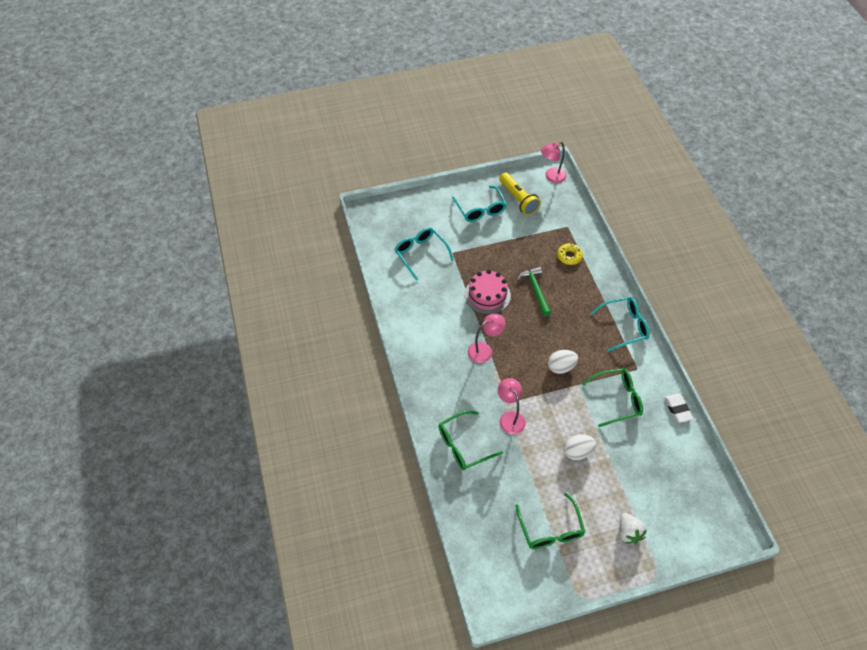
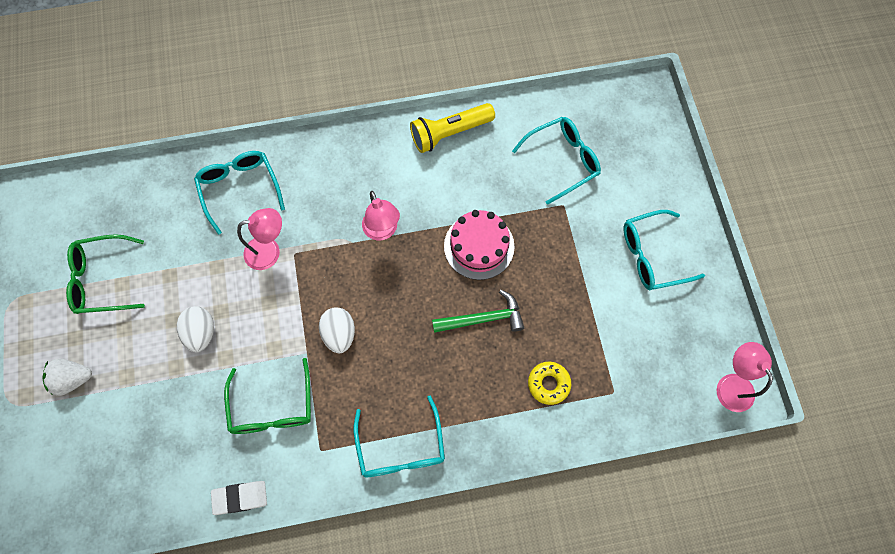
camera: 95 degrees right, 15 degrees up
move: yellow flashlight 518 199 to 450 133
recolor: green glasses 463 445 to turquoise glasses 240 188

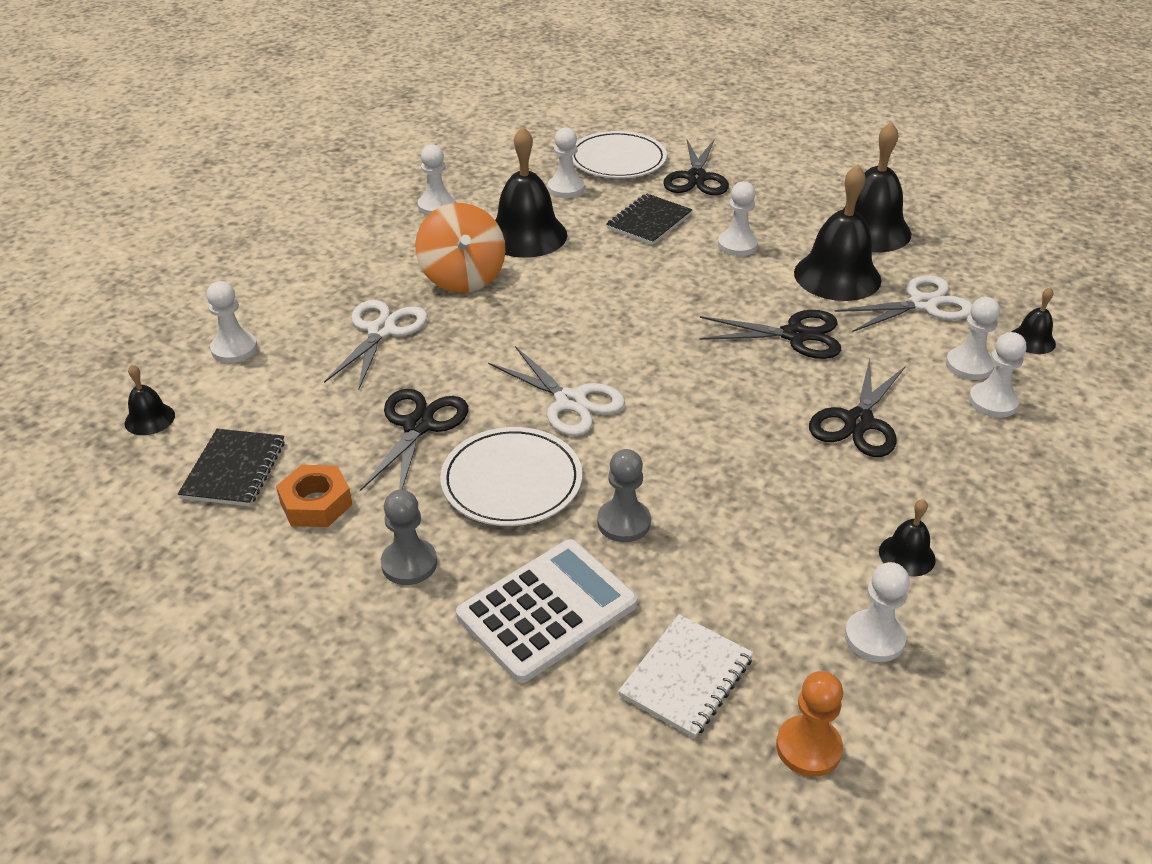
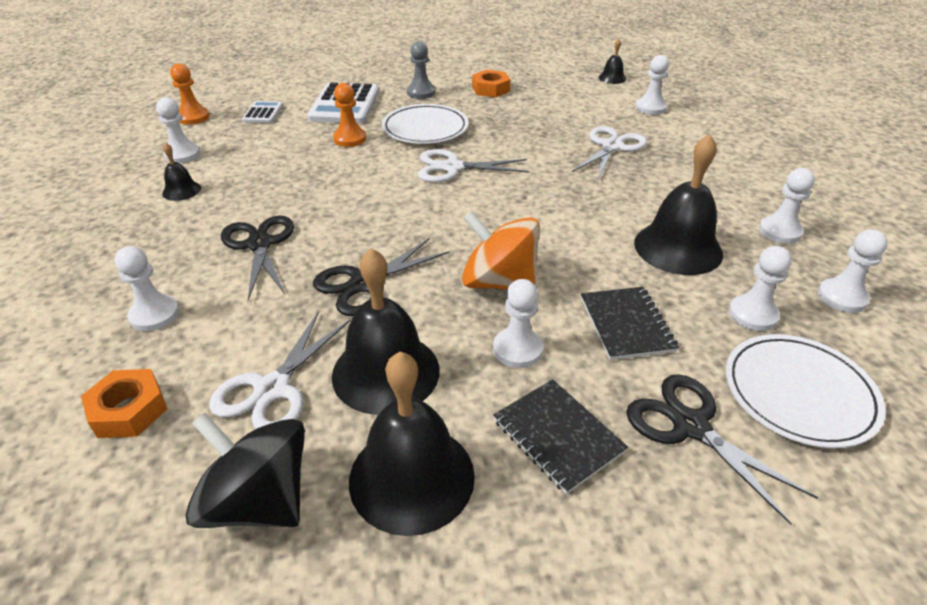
camera: 135 degrees right, 0 degrees up
delete: black scissors 418 426
insert: black spinning top 259 501
move: black notebook 234 470 to 558 436; orange spinning top 463 277 to 499 282; white pawn 969 365 to 842 297
replace: white notebook 686 677 to white calculator 263 113; black bell 1032 340 to orange nut 129 410
recolor: grey pawn 623 522 to orange pawn 350 139
rotate: white scissors 381 331 = 612 147 120 degrees counterclockwise

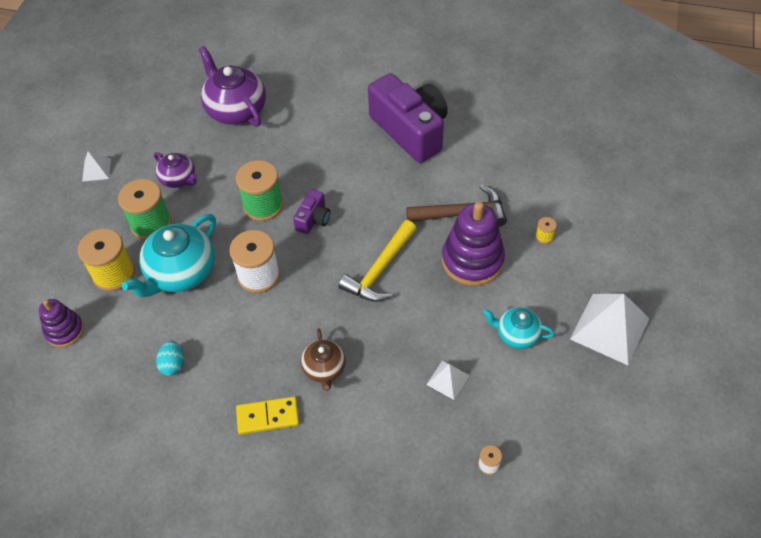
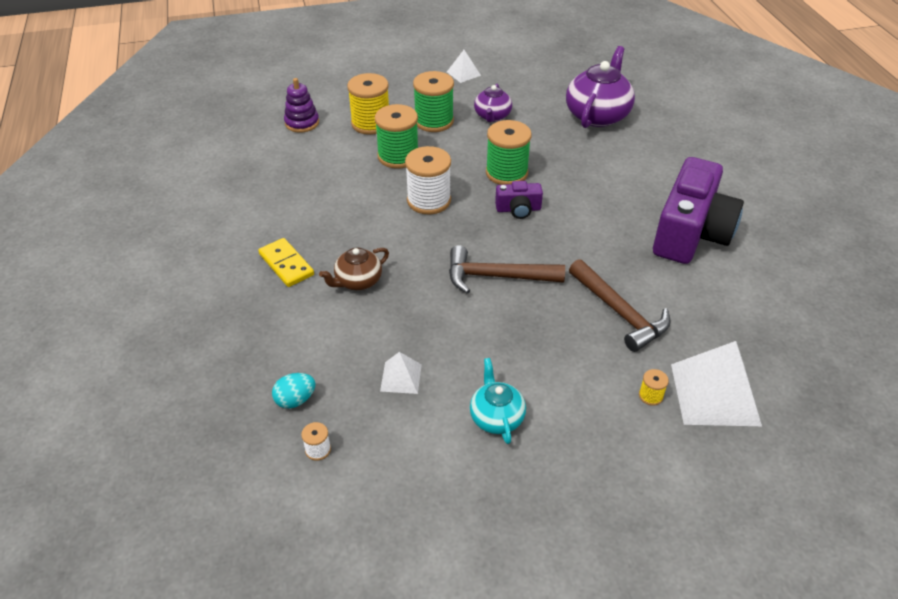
camera: 60 degrees right, 10 degrees down
delete: purple stacking toy 472 260
move: turquoise egg 173 364 to 295 400; white pyramid 610 328 to 715 394
replace: turquoise teapot 181 272 to green spool 398 156
recolor: yellow hammer 380 270 to brown hammer 497 276

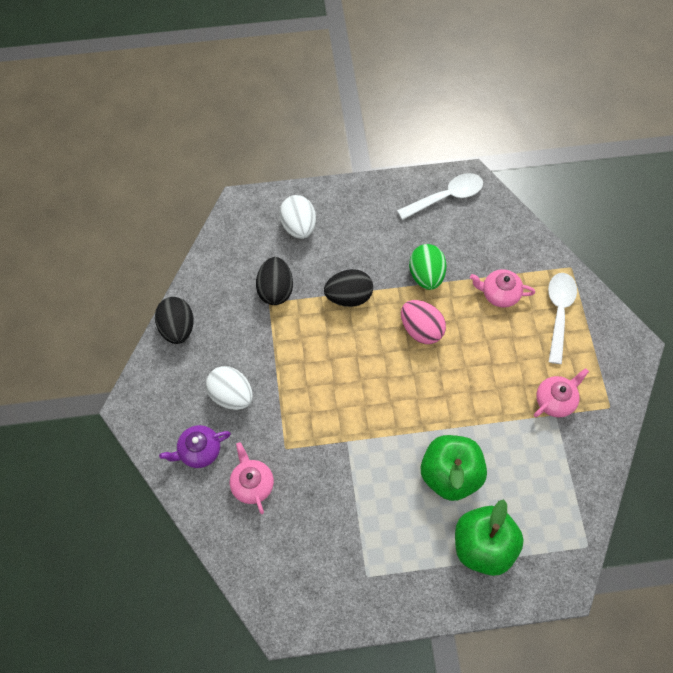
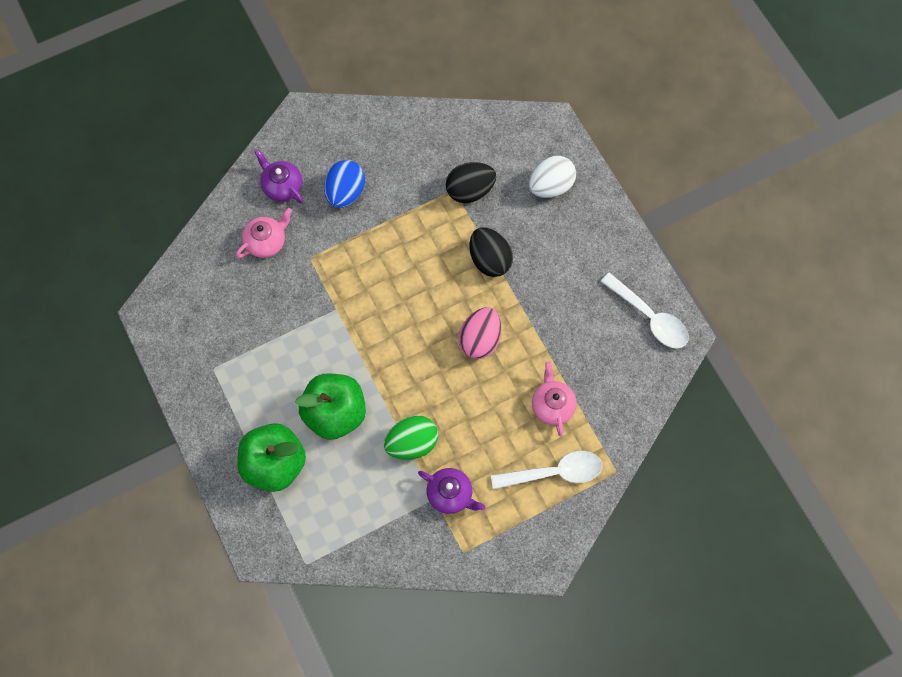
camera: 70 degrees right, 5 degrees up
delete: black egg 177 328
move: green egg 426 275 to 412 443
recolor: white egg 231 395 to blue egg 345 192; pink teapot 555 400 to purple teapot 450 494

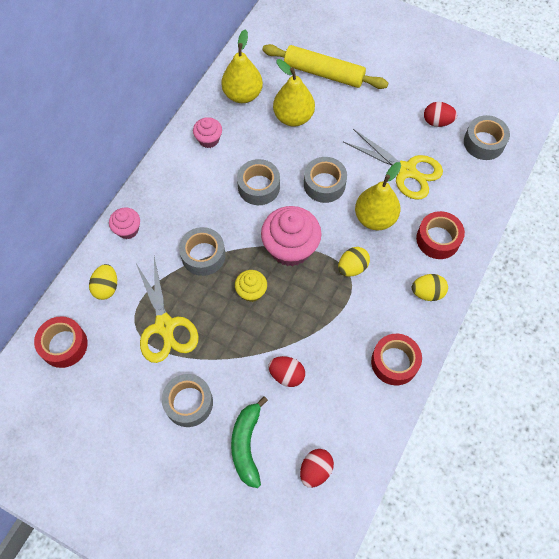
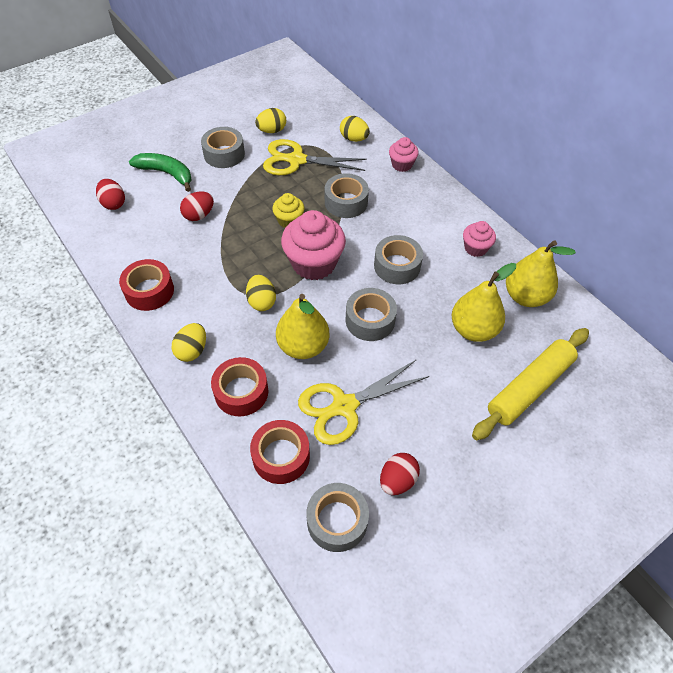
camera: 115 degrees right, 10 degrees down
insert: yellow egg 272 131
move: red tape 64 345 to 281 456

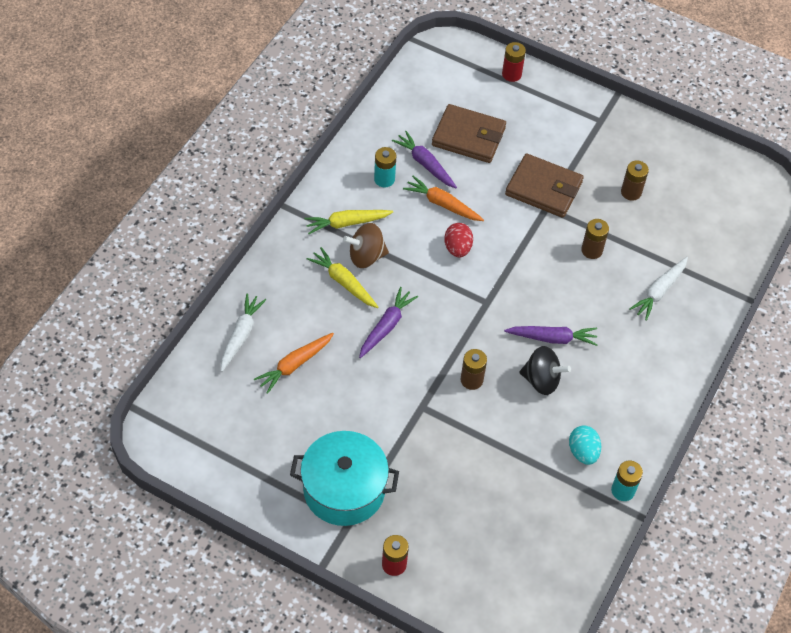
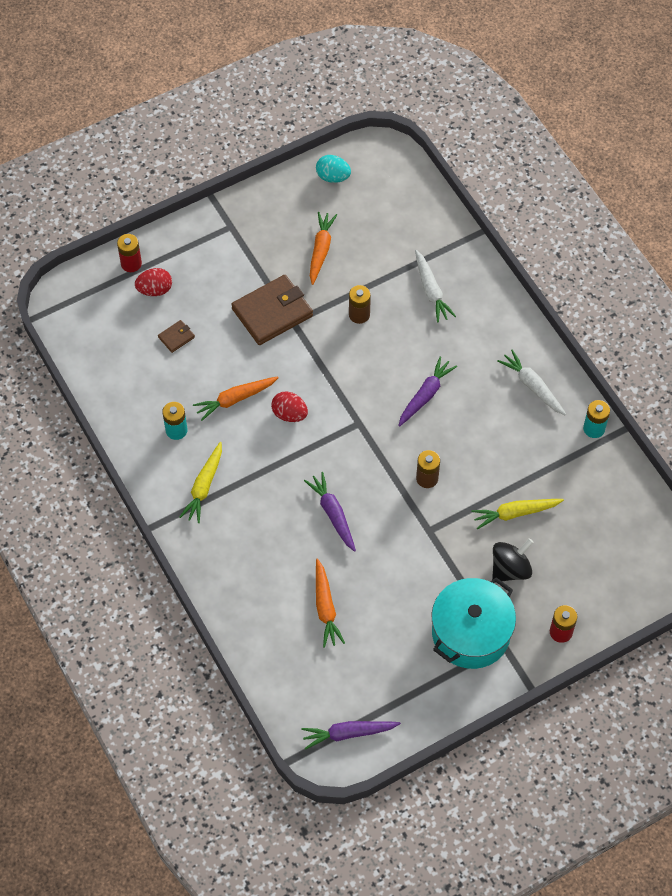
camera: 55 degrees left, 5 degrees up
delete: brown spinning top 366 256
insert: red egg 155 290
move: white carrot 241 335 to 532 386; yellow carrot 343 282 to 515 513; purple carrot 425 164 to 348 733; black spinning top 541 380 to 510 569; turquoise egg 583 452 to 333 177
replace: brown battery 631 192 to orange carrot 321 250
resize: brown wallet 468 136 = 176 337 x0.45

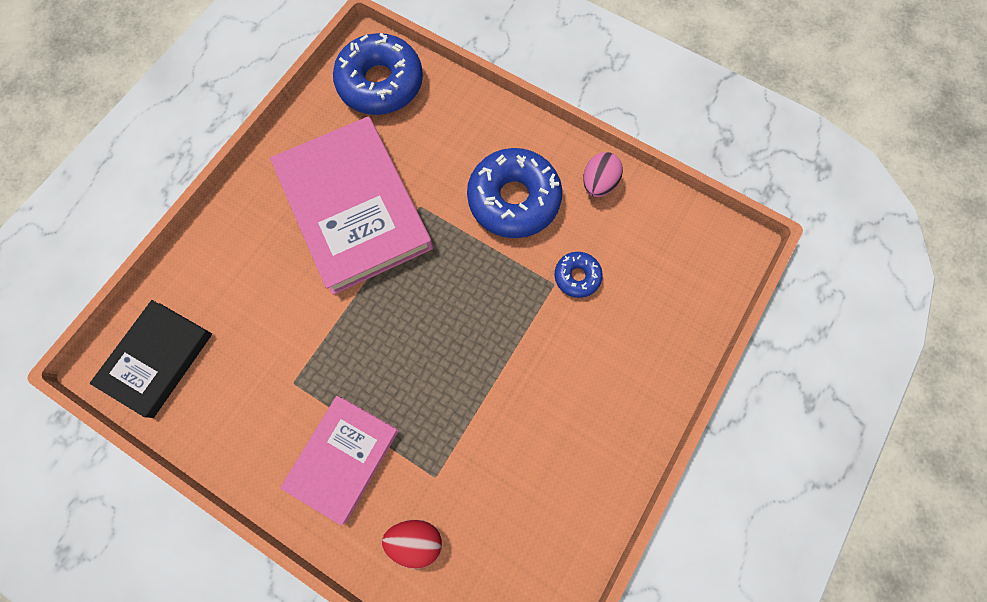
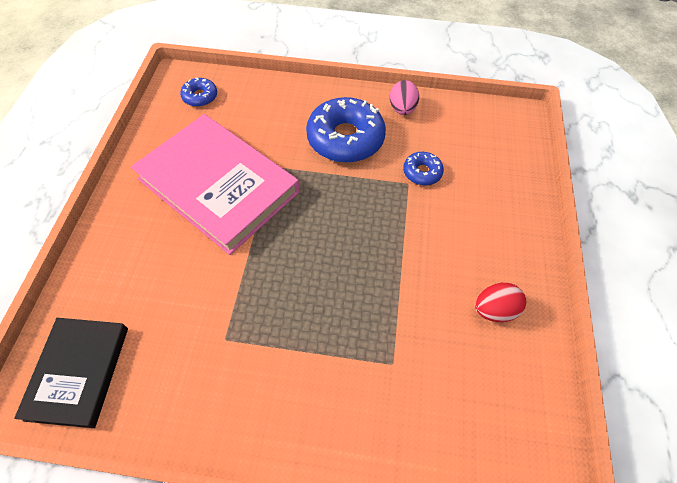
camera: 25 degrees left, 15 degrees down
delete: pink book 342 458
move: red egg 416 539 to 494 310
resize: blue donut 381 83 = 200 96 x0.49

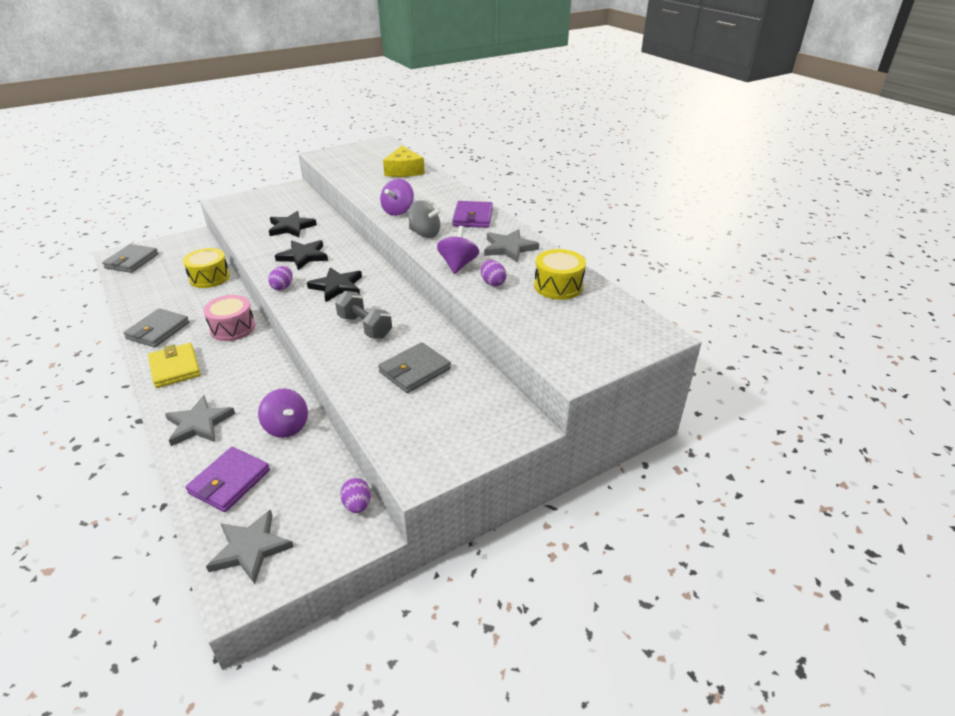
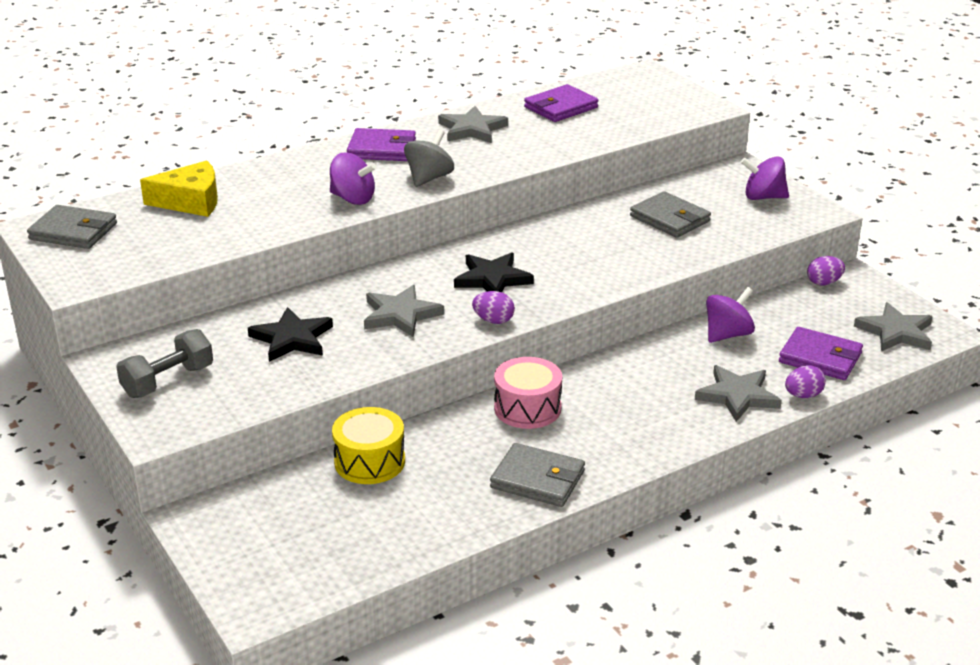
camera: 90 degrees left, 5 degrees down
delete: yellow wallet 175 368
move: grey wallet 132 261 to 73 231; grey dumbbell 365 327 to 168 381; purple spinning top 458 265 to 763 197; purple egg 492 283 to 803 395
replace: yellow drum 558 286 to purple wallet 561 107
recolor: black star 303 256 to grey star 400 315

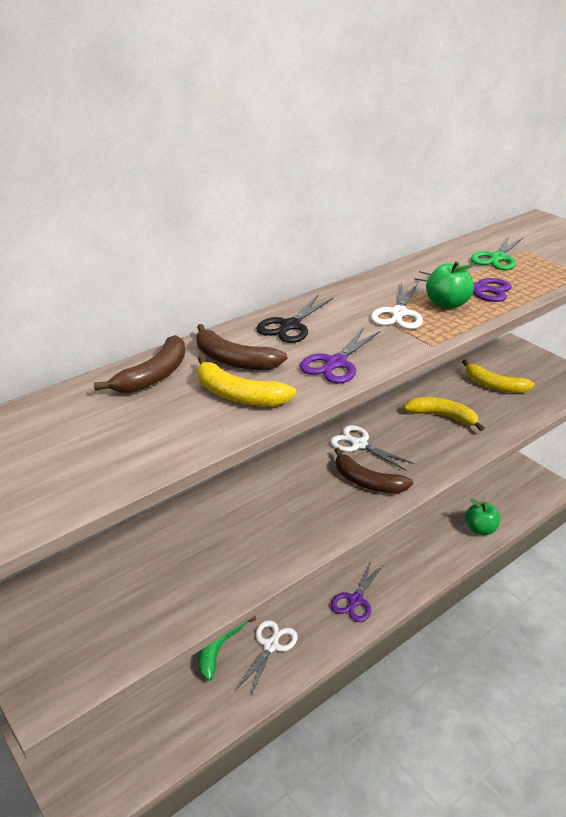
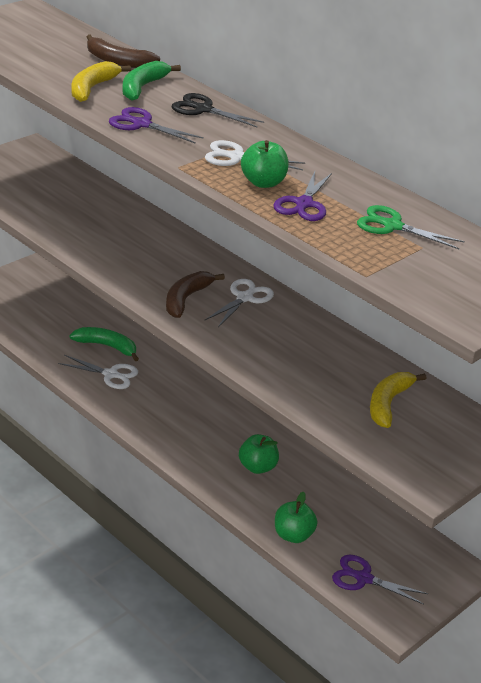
camera: 80 degrees right, 0 degrees up
delete: yellow banana 442 416
insert: green apple 257 467
move: purple scissors 355 600 to 363 578
recolor: brown banana 234 360 to green banana 142 87

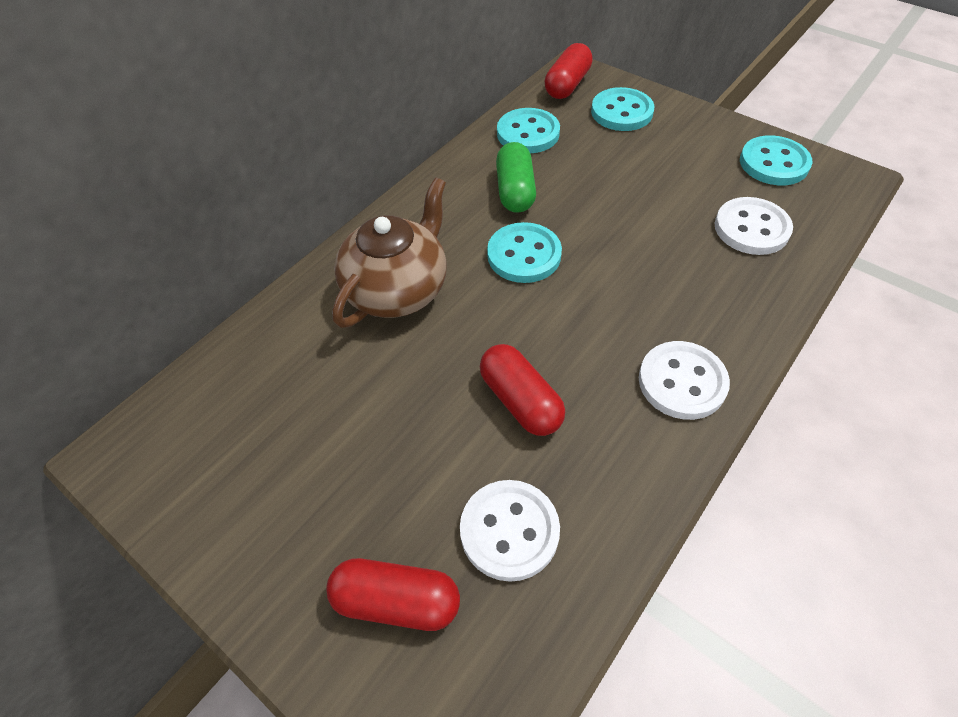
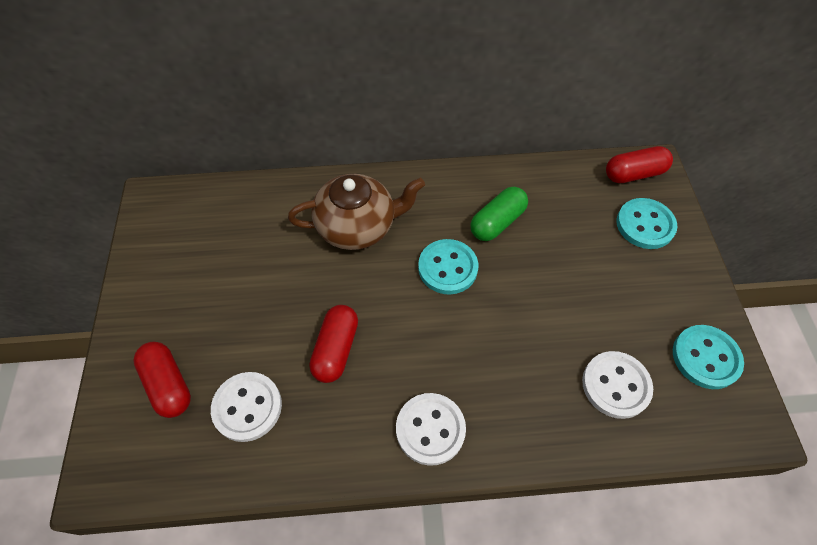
camera: 45 degrees right, 5 degrees up
delete: turquoise button 528 133

